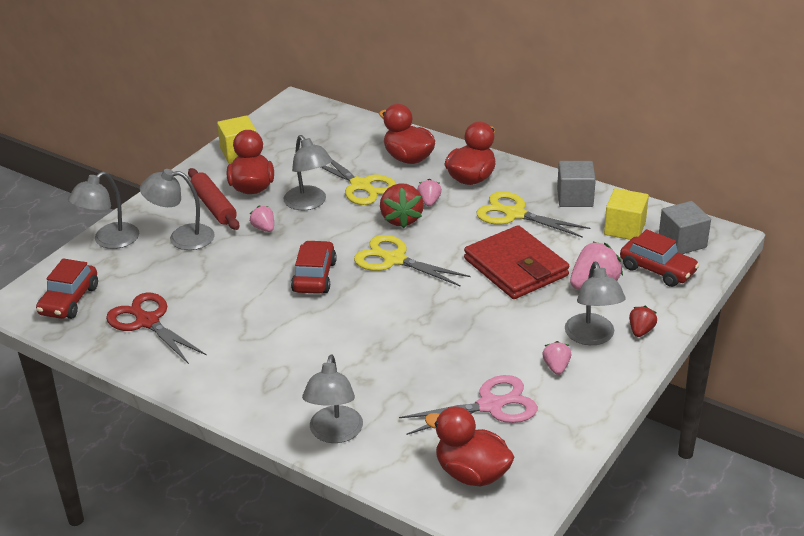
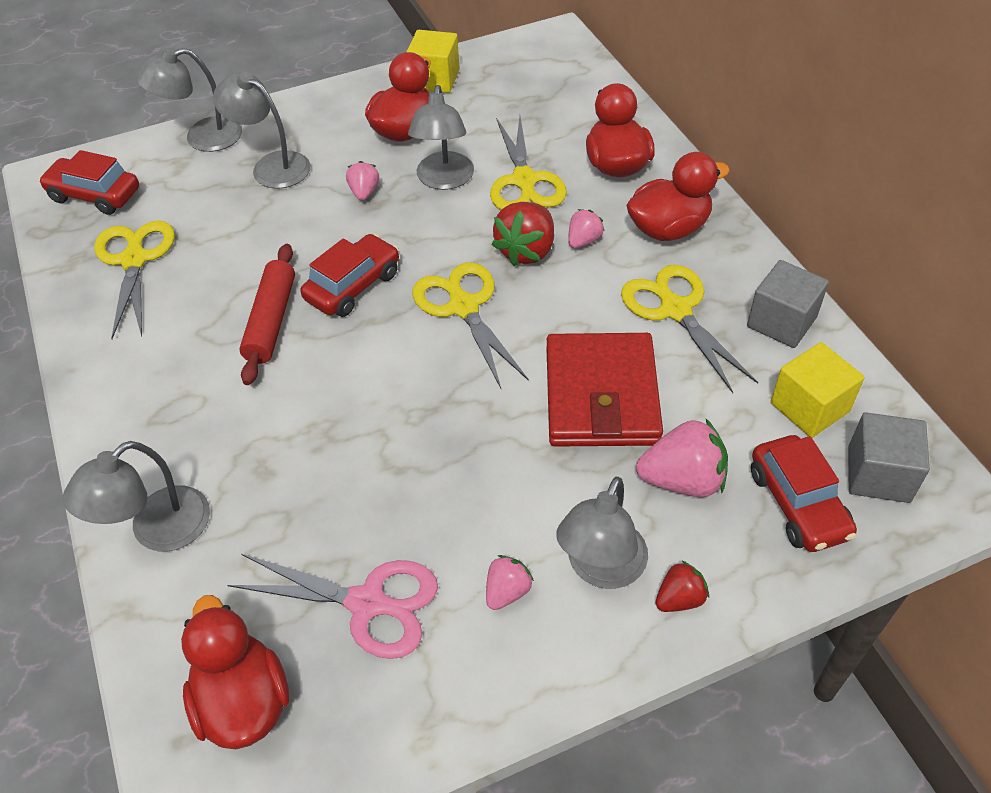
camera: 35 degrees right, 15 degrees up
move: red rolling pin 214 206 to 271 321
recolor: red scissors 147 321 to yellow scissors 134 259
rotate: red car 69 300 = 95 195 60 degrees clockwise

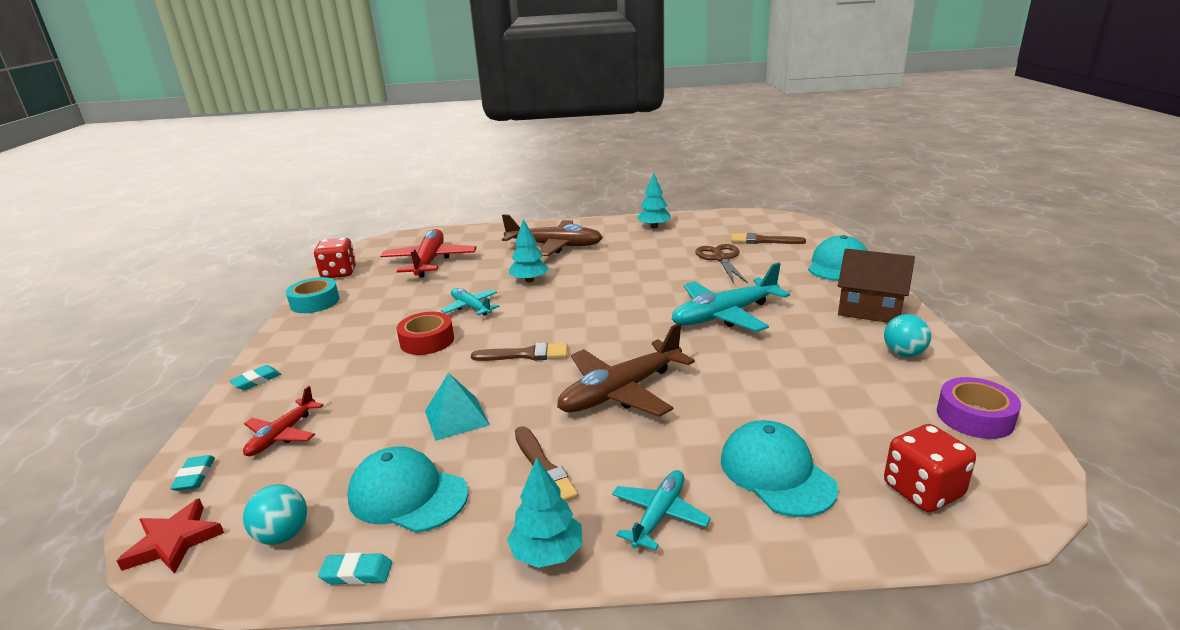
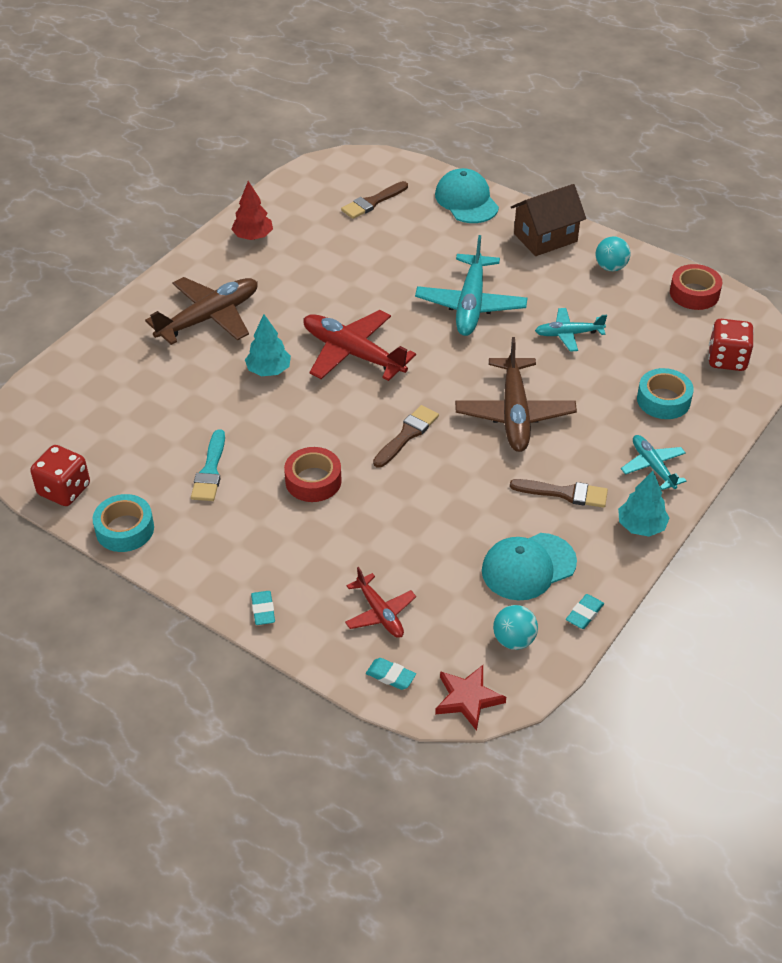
camera: 55 degrees left, 20 degrees up
delete: turquoise pyramid 456 417; brown scissors 721 258
insert: turquoise brush 210 471
move: red plane 429 262 to 353 354; turquoise plane 471 307 to 569 334
replace: turquoise cap 776 473 to turquoise tape 663 400
recolor: turquoise tree 654 227 to red tree 253 236; purple tape 975 417 to red tape 694 293

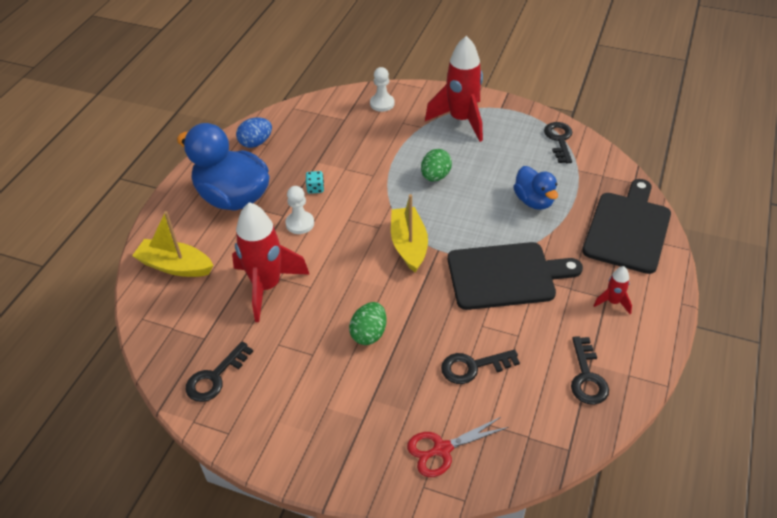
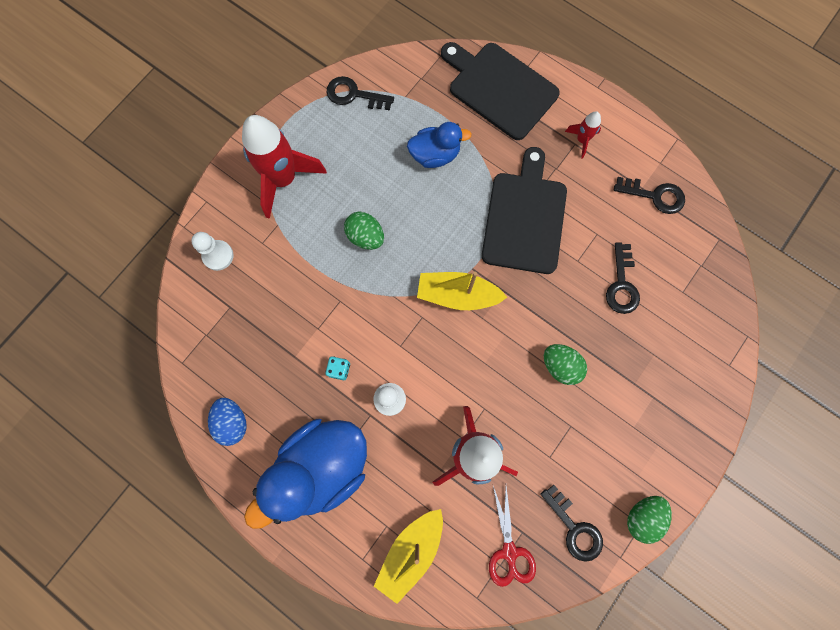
camera: 75 degrees left, 30 degrees up
insert: green egg 642 516
move: red scissors 442 449 to 509 551

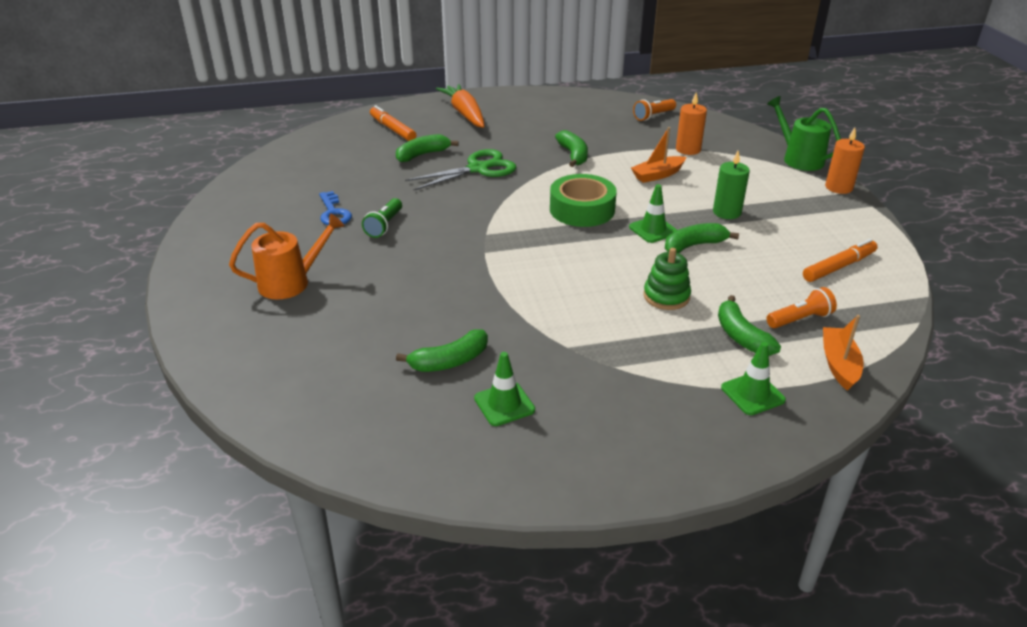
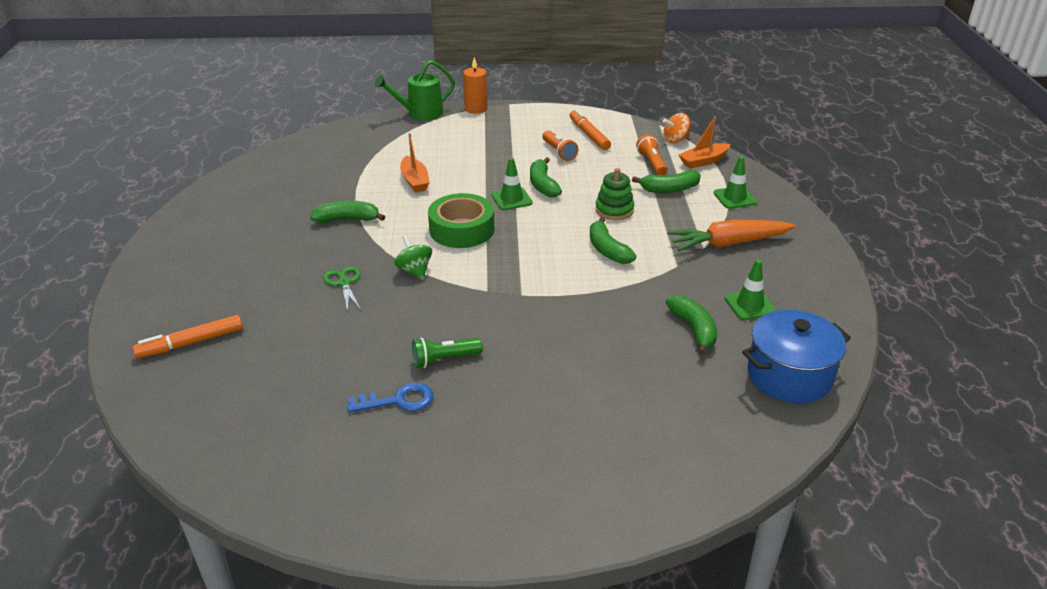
camera: 80 degrees left, 0 degrees up
delete: orange watering can 290 282; orange candle 688 149; green candle 727 212
insert: green spinning top 414 270; orange spinning top 675 140; blue pot 789 376
move: green banana 423 155 to 607 250; orange carrot 465 113 to 728 243; orange flashlight 653 116 to 559 152
rotate: green flashlight 384 225 = 444 359 135 degrees clockwise; orange boat 839 364 = 703 161 45 degrees counterclockwise
resize: green scissors 478 169 = 343 283 x0.58

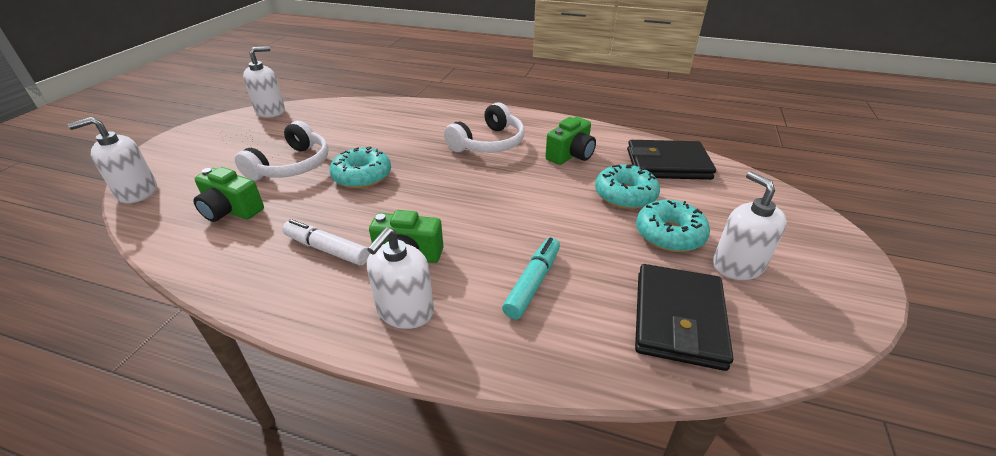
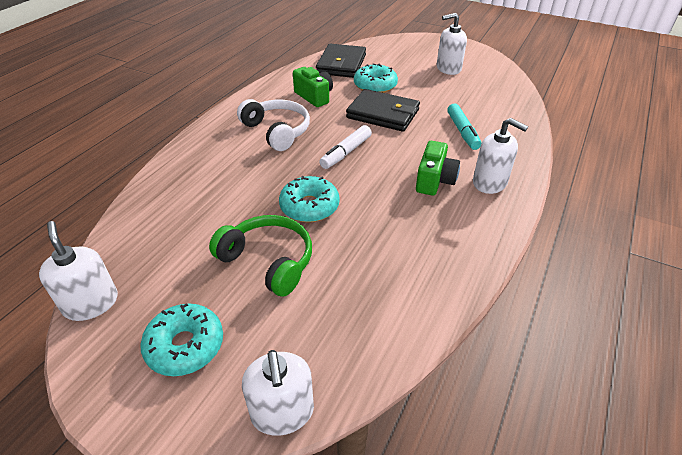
camera: 80 degrees left, 5 degrees up
delete: green camera 231 211
move: white marker 327 249 to 346 152; black wallet 678 319 to 383 114; turquoise donut 669 234 to 185 346
recolor: white headphones 292 165 to green headphones 268 261
rotate: turquoise marker 533 283 = 462 132 135 degrees counterclockwise

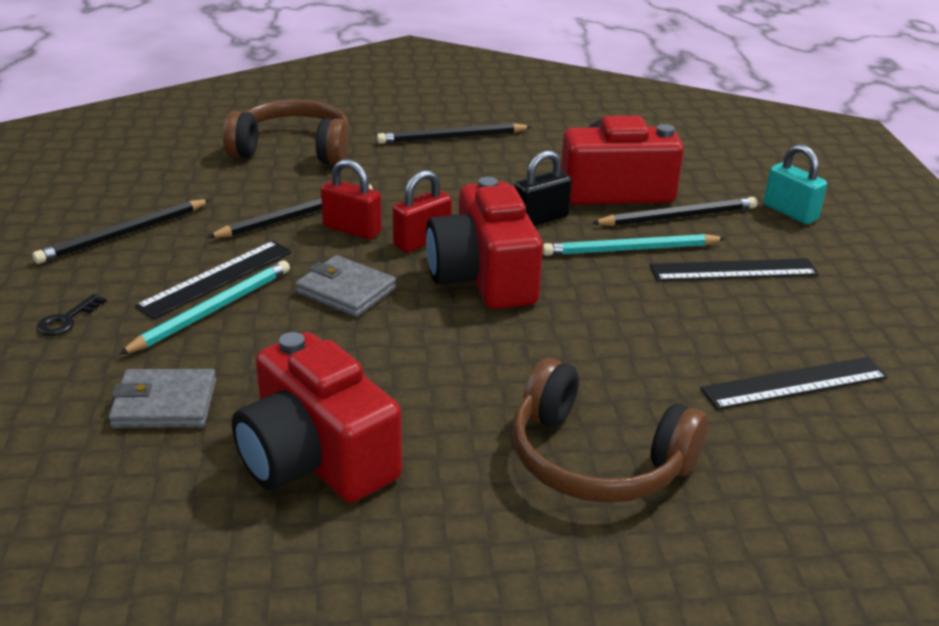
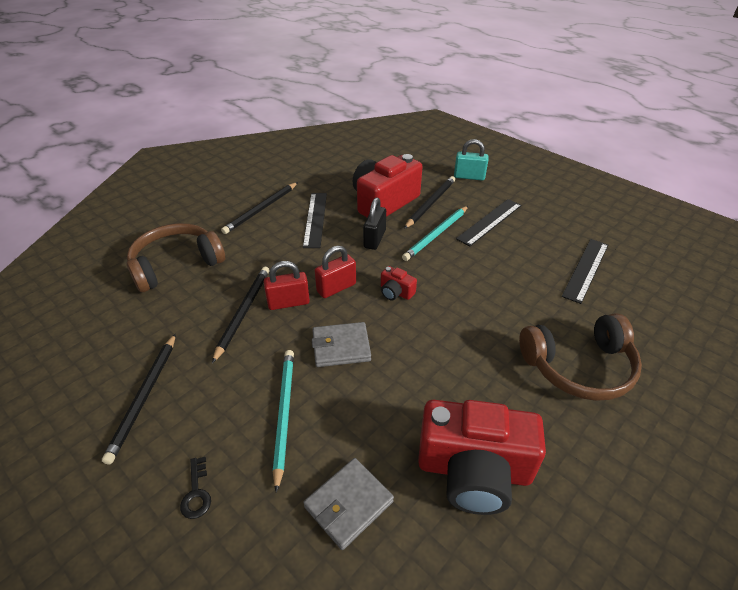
camera: 40 degrees left, 10 degrees up
move: black ruler 217 278 to 315 219
rotate: red padlock 422 241 = 336 288 45 degrees clockwise
resize: red camera 483 277 = 396 292 x0.42

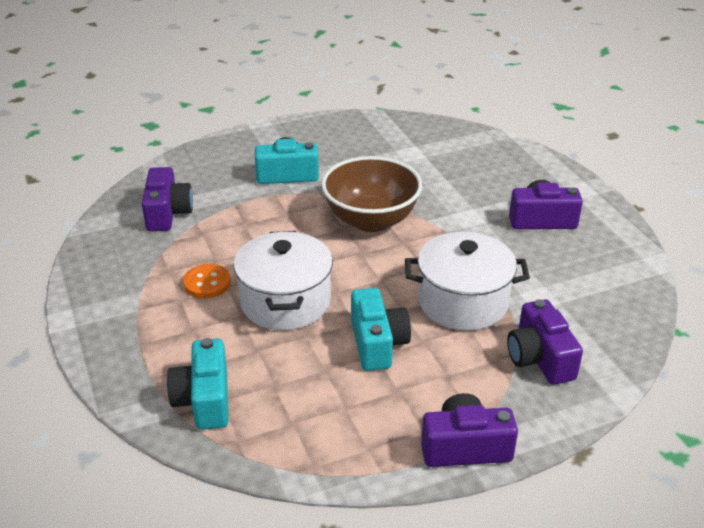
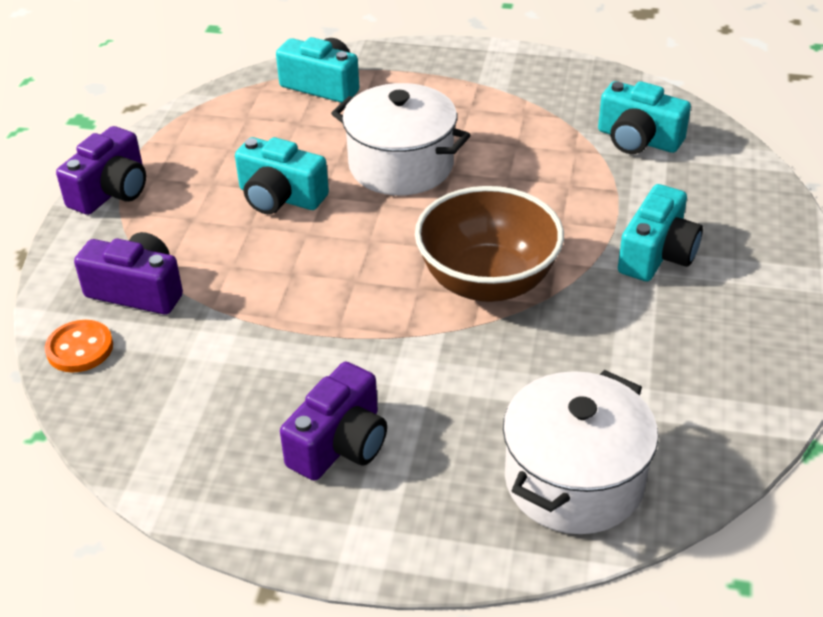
camera: 125 degrees right, 5 degrees up
move: orange button 207 283 to 80 348; white pot 463 302 to 574 480
recolor: purple camera 167 213 to turquoise camera 638 139

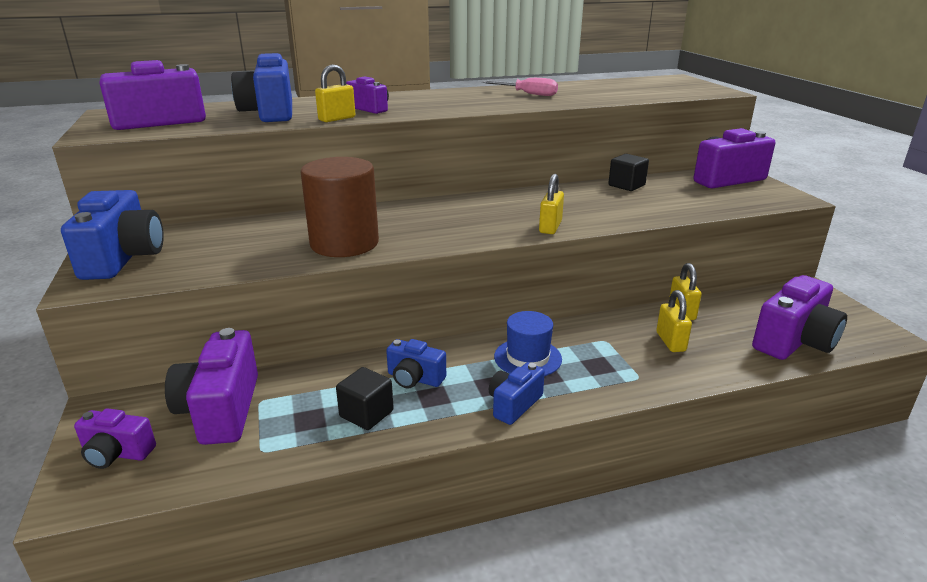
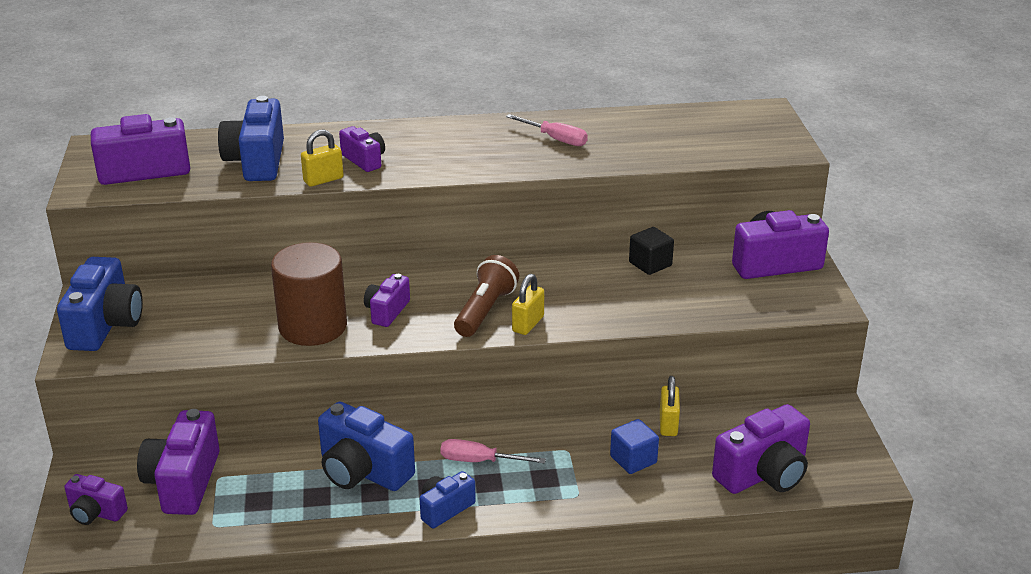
camera: 10 degrees right, 5 degrees up
delete: black cube 366 414
insert: purple camera 387 311; brown flashlight 485 310
replace: blue hat 527 358 to pink screwdriver 479 461; yellow padlock 670 342 to blue cube 633 460
resize: blue camera 414 378 = 363 471 x1.75

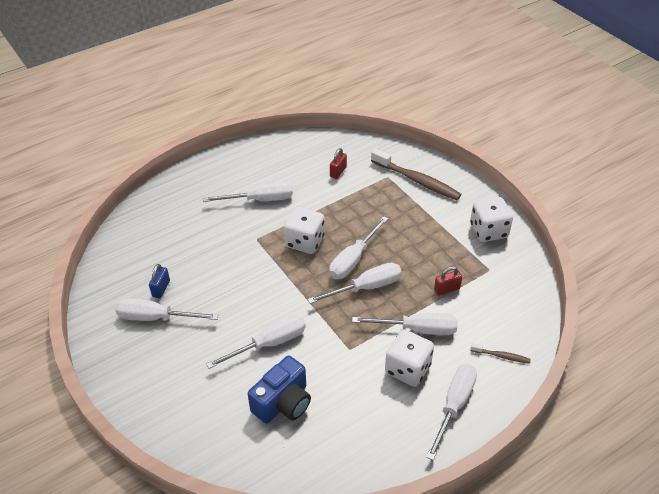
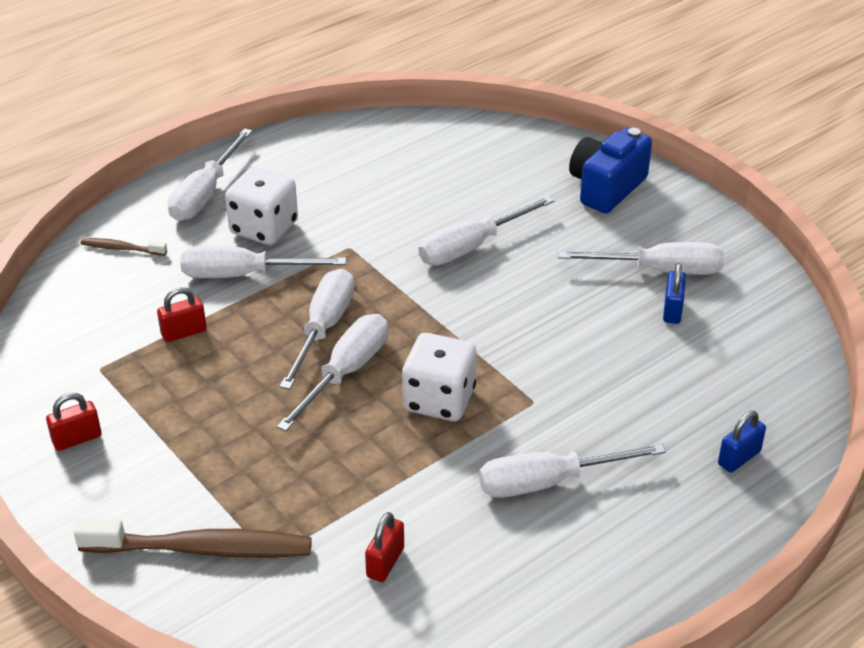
camera: 175 degrees right, 5 degrees down
insert: blue padlock 739 458
move: blue camera 283 403 to 606 188
replace: white dice 488 231 to red padlock 77 439
rotate: white screwdriver 366 287 = 323 328 135 degrees clockwise; brown toothbrush 417 180 = 202 549 150 degrees clockwise

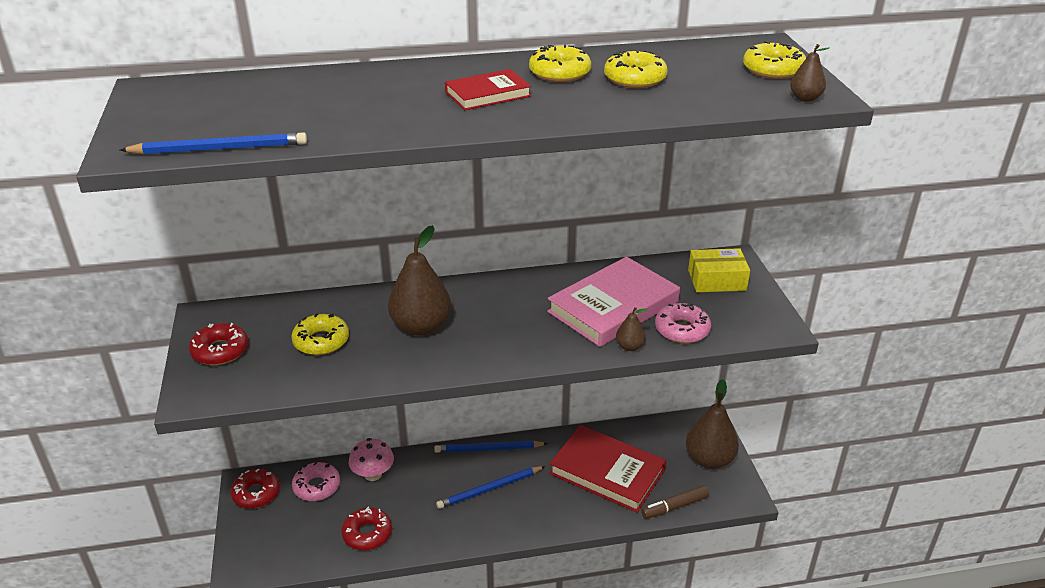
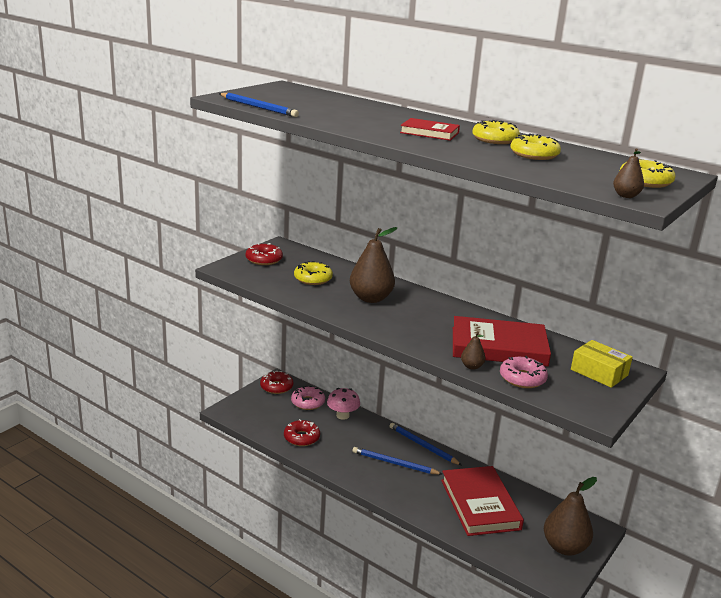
camera: 45 degrees right, 10 degrees down
delete: brown marker 674 507
recolor: pink book 613 307 to red book 498 347

